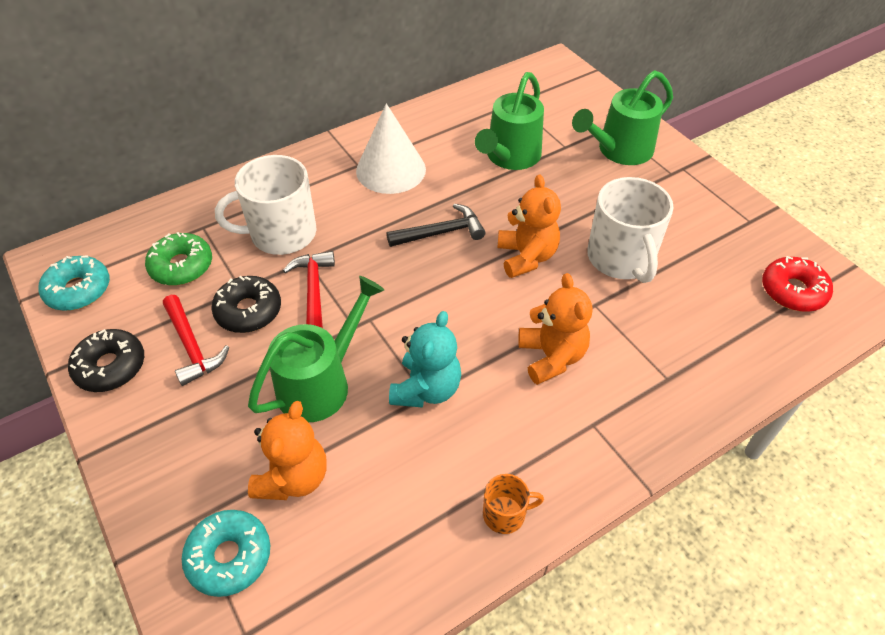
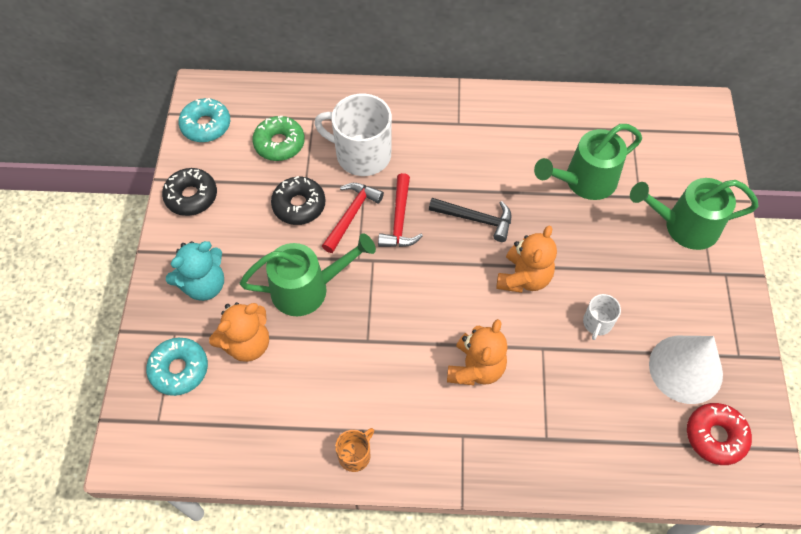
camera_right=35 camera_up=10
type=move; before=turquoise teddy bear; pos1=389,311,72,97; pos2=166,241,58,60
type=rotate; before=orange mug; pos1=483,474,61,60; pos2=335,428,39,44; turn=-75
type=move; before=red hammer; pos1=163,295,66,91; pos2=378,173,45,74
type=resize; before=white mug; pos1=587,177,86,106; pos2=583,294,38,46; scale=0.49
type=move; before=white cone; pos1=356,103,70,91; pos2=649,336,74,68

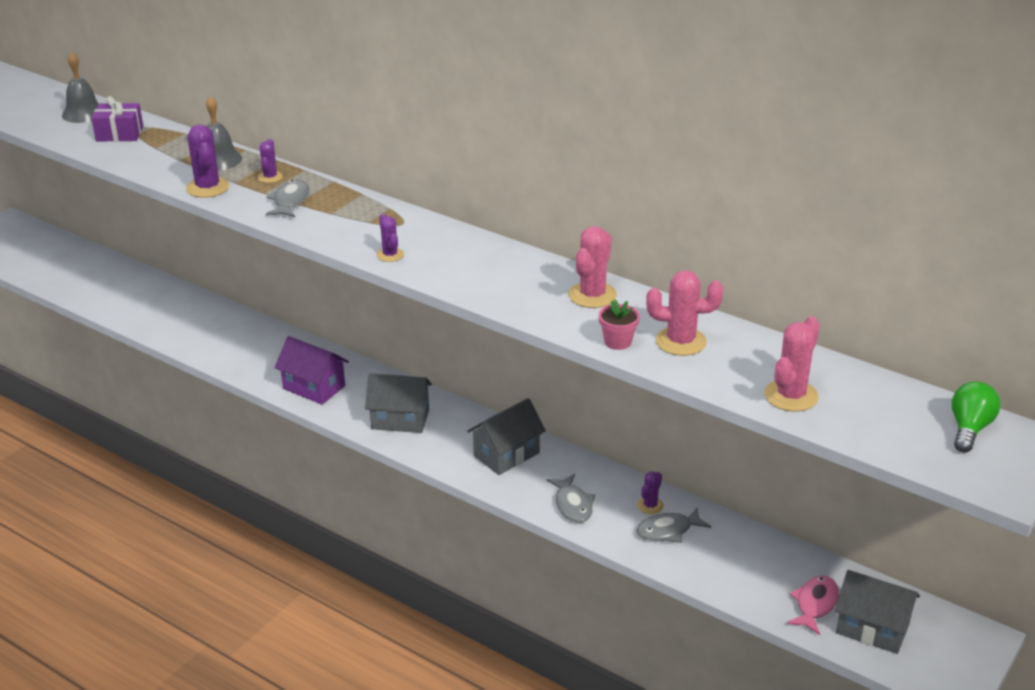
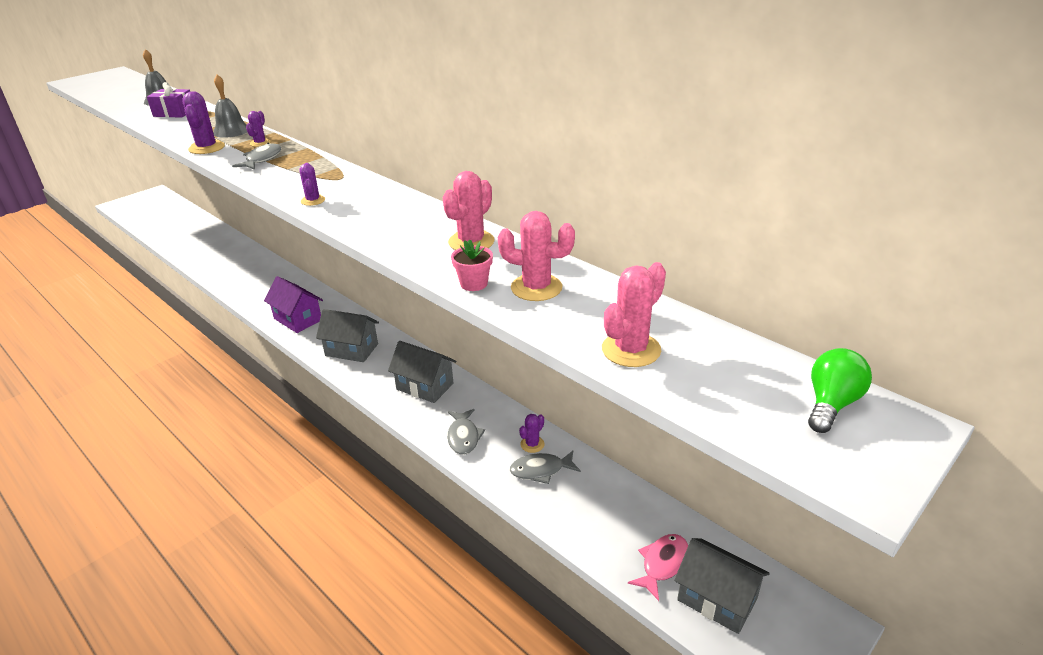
camera_right=10 camera_up=0
type=rotate; before=grey house; pos1=467,398,79,77; pos2=388,341,68,62; turn=60

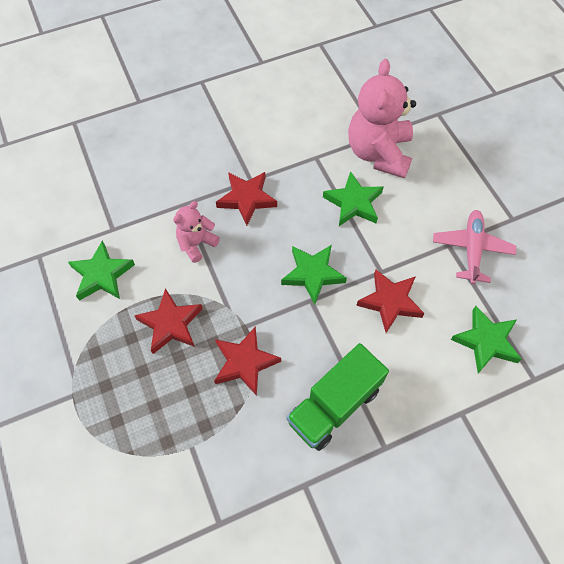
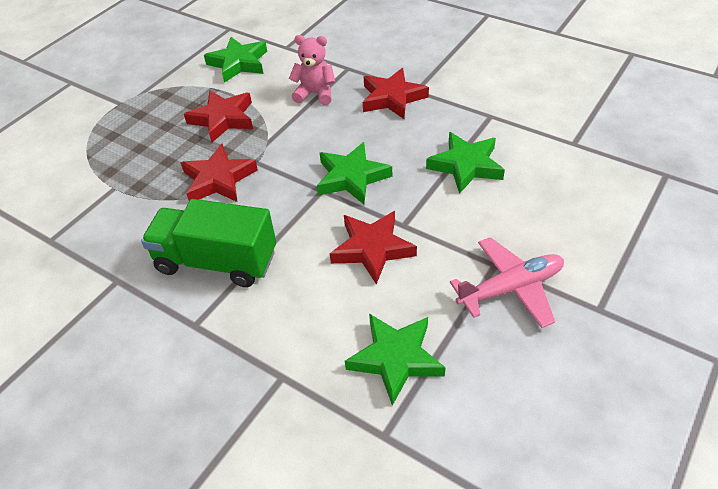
camera_right=60 camera_up=-15
type=delete; before=pink teddy bear; pos1=348,59,68,119

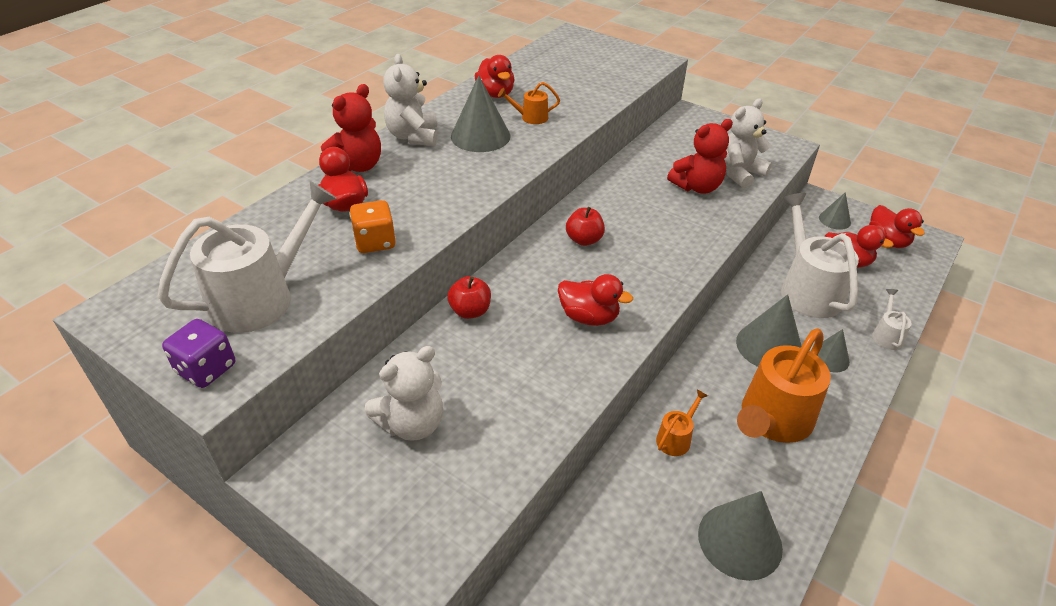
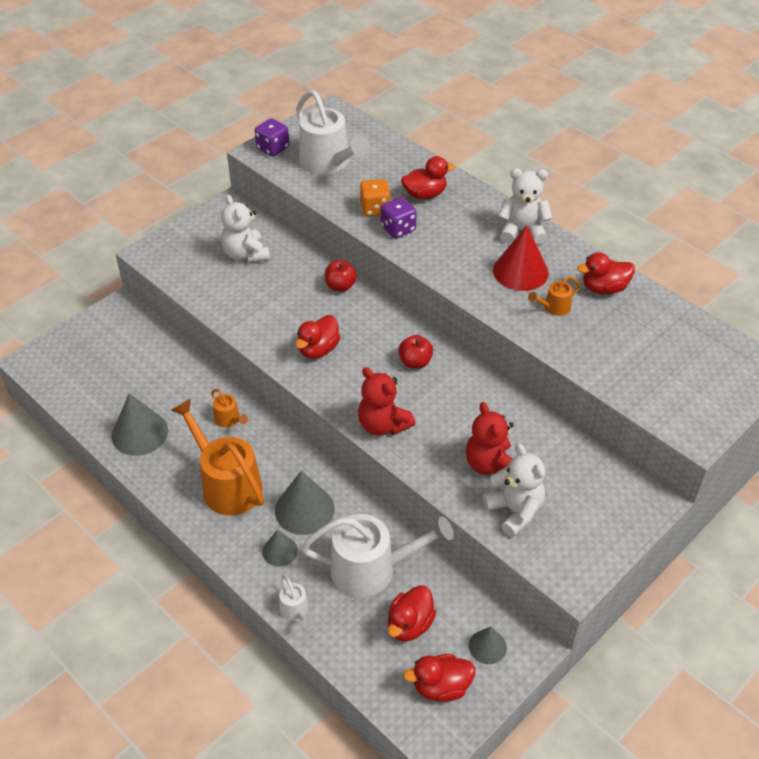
camera_right=100 camera_up=5
type=rotate; before=white watering can; pos1=872,289,40,61; pos2=279,575,34,53; turn=45
type=move; before=red teddy bear; pos1=321,84,60,88; pos2=358,367,58,69
type=insert; after=purple dice; pos2=381,197,36,41
type=recolor; before=grey cone; after=red cone; pos1=451,75,60,77; pos2=493,225,56,66
type=rotate; before=orange watering can; pos1=498,82,62,42; pos2=528,276,53,40; turn=-120

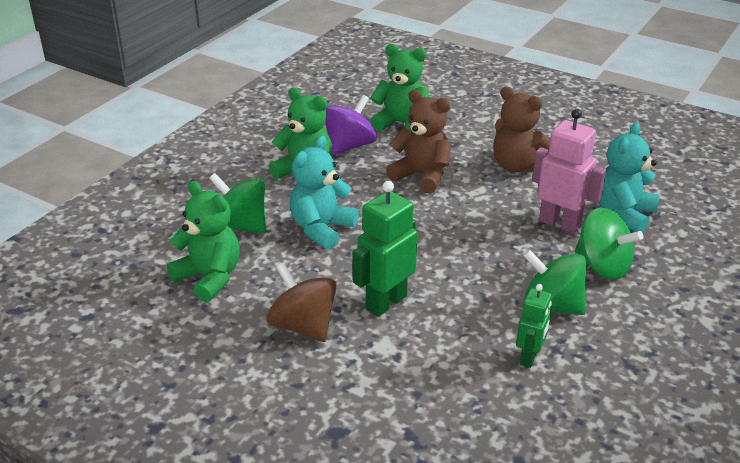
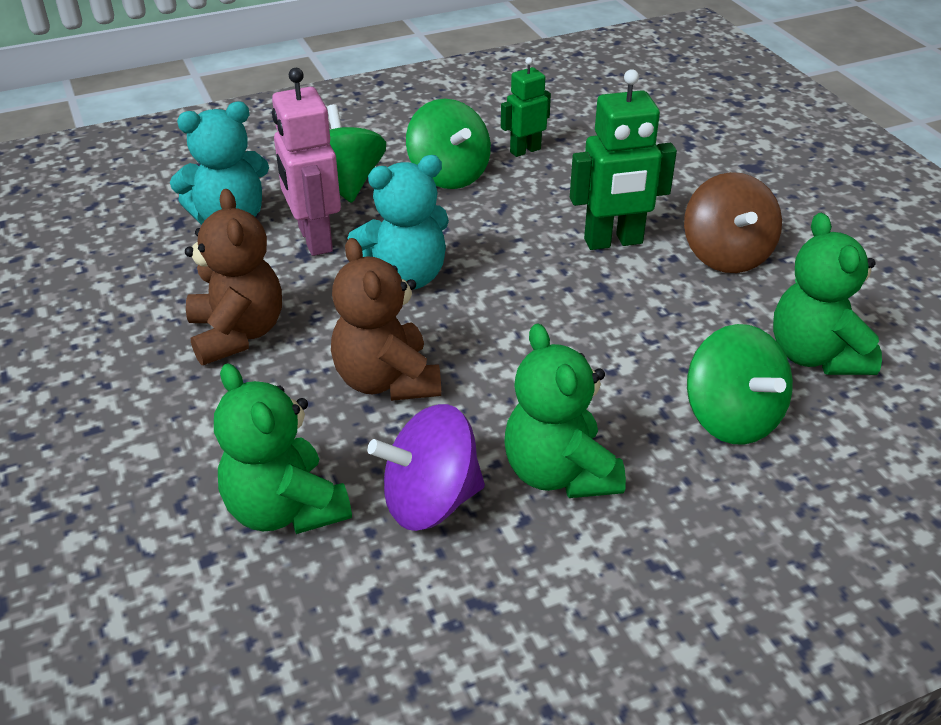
camera_right=-145 camera_up=5
type=move; before=turquoise teddy bear; pos1=290,136,69,114; pos2=347,155,102,135

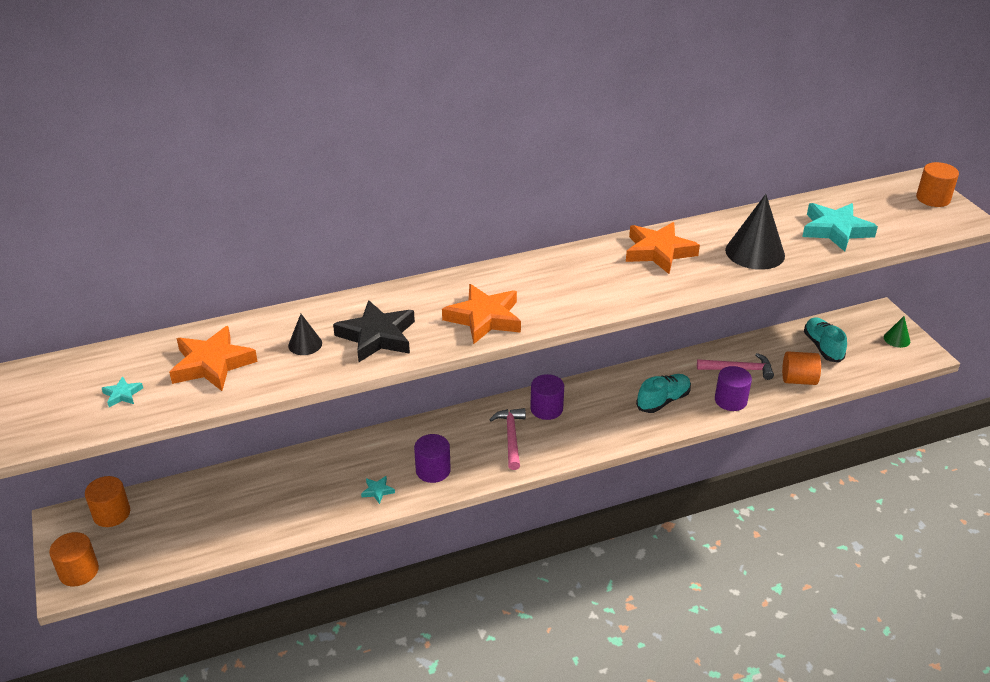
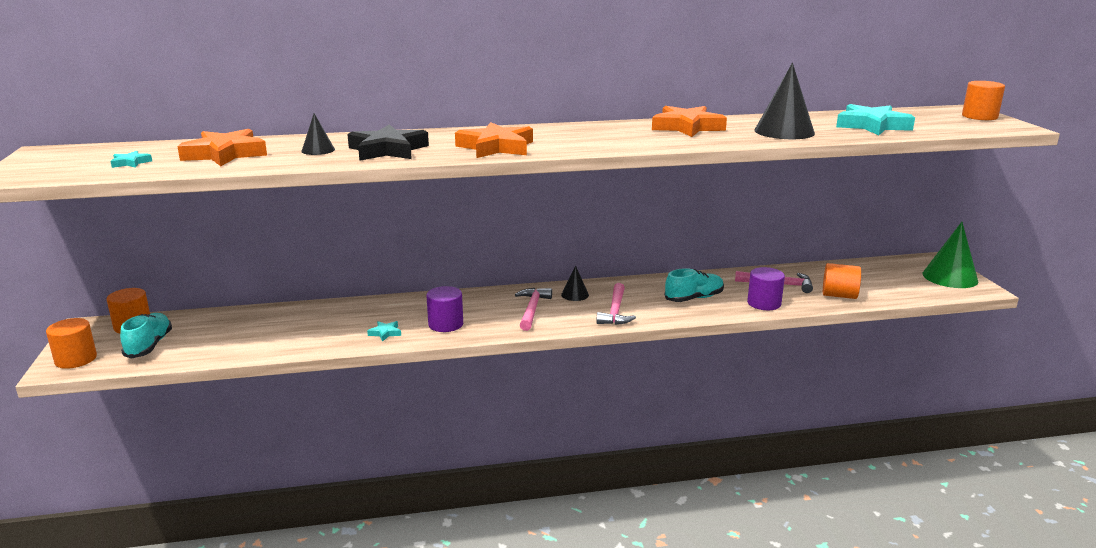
camera_right=10 camera_up=-15
type=move; before=turquoise shoe; pos1=804,317,43,46; pos2=120,313,52,45
type=replace; before=purple cylinder; after=black cone; pos1=530,374,34,46; pos2=561,265,28,36
type=insert; after=pink hammer; pos2=596,283,40,42
type=resize; before=green cone; pos1=884,316,26,32; pos2=923,222,55,66; scale=1.94

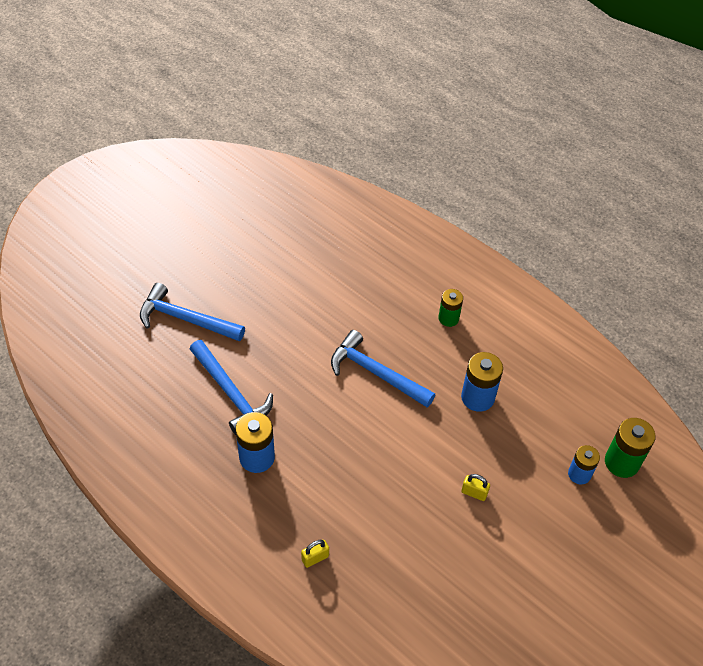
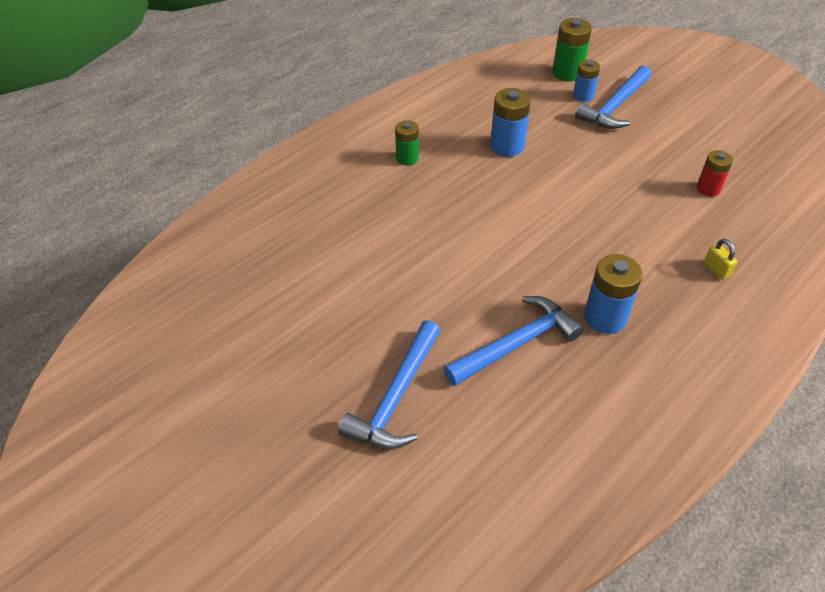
camera_right=-85 camera_up=-5
type=move; before=blue hammer; pos1=331,330,104,77; pos2=575,66,76,63
type=insert; after=red battery; pos2=696,150,37,47
type=delete; before=yellow padlock; pos1=461,474,29,27

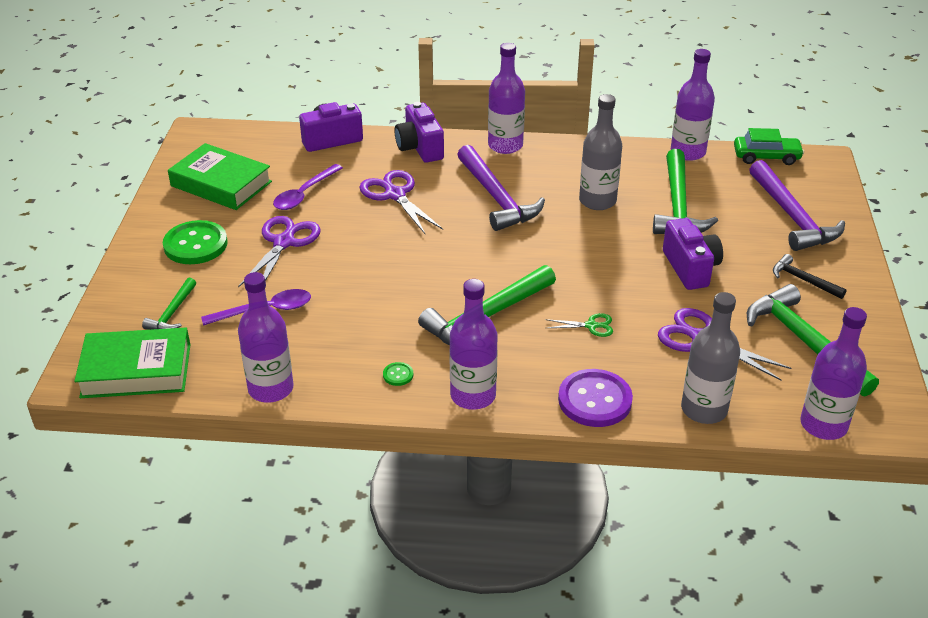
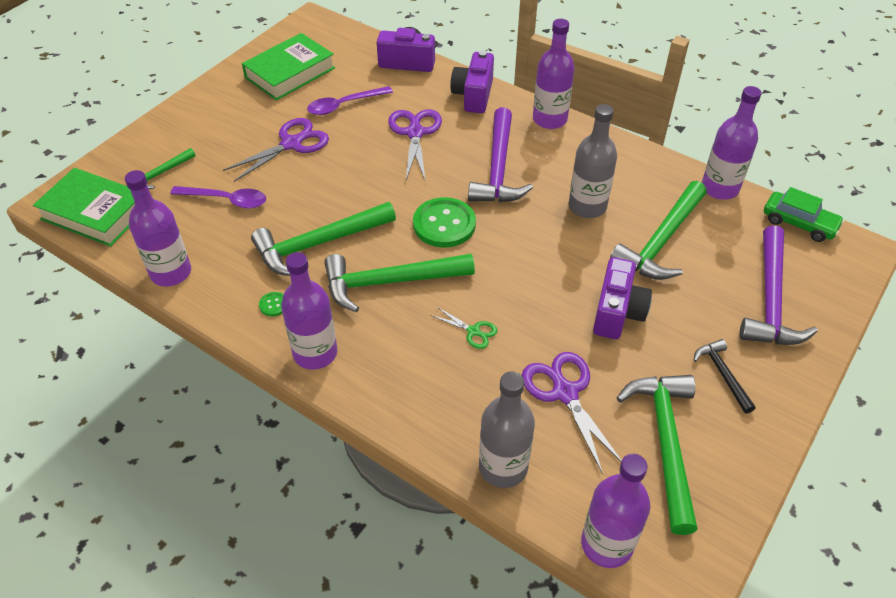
camera_right=30 camera_up=10
type=rotate; before=green book; pos1=168,143,104,67; pos2=242,33,93,67; turn=75
type=insert; after=green hammer; pos2=251,202,145,74
type=move; before=green button; pos1=163,220,65,44; pos2=413,197,63,51
type=delete; before=purple button; pos1=558,369,75,58

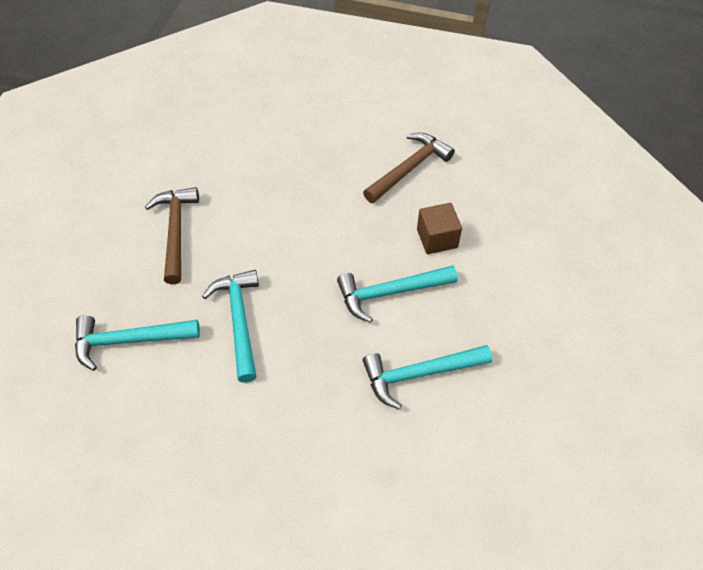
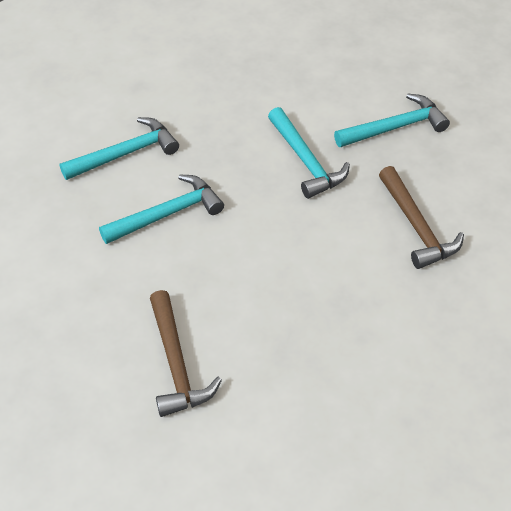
camera_right=165 camera_up=-5
type=rotate; before=brown hammer; pos1=363,133,92,70; pos2=150,290,72,127; turn=-45
type=delete; before=brown cube; pos1=417,203,45,51

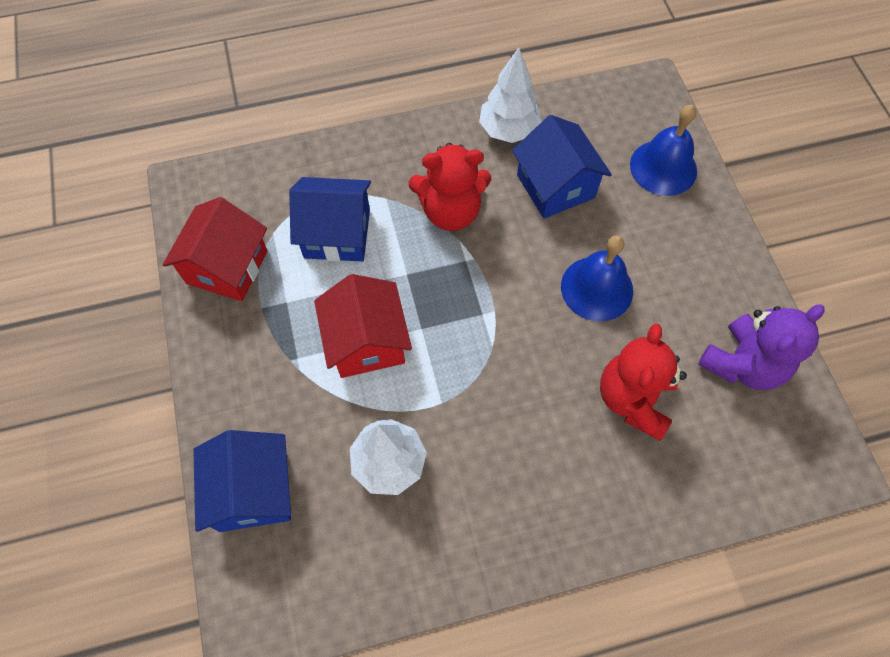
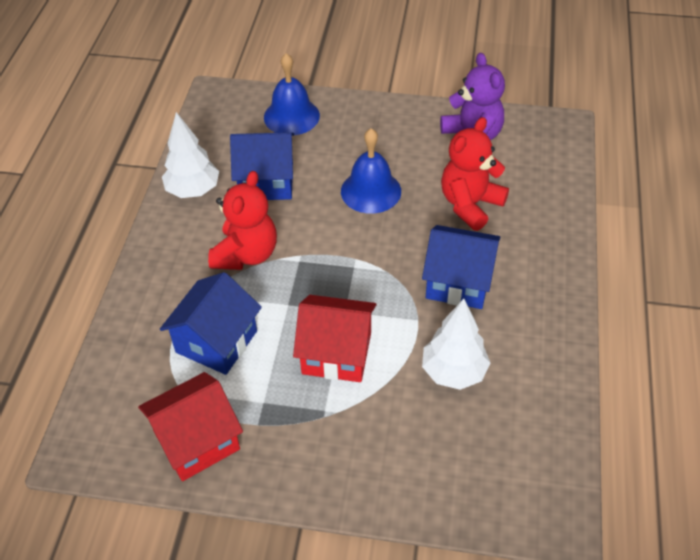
camera_right=-65 camera_up=-15
type=rotate; before=red house; pos1=163,197,105,104; pos2=138,372,105,109; turn=-75
type=move; before=blue house; pos1=193,430,98,102; pos2=422,225,78,84
type=rotate; before=red teddy bear; pos1=600,323,87,118; pos2=441,117,68,114; turn=90

